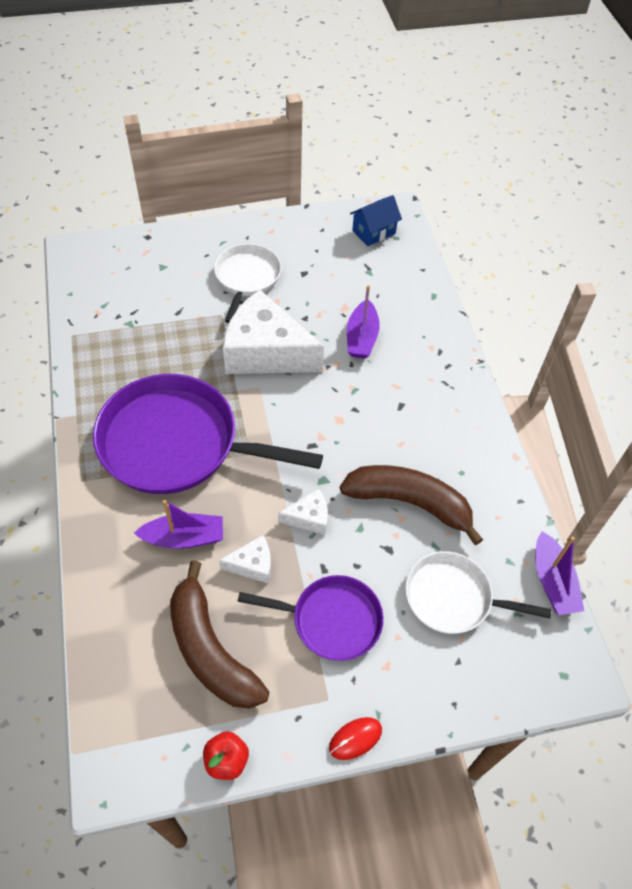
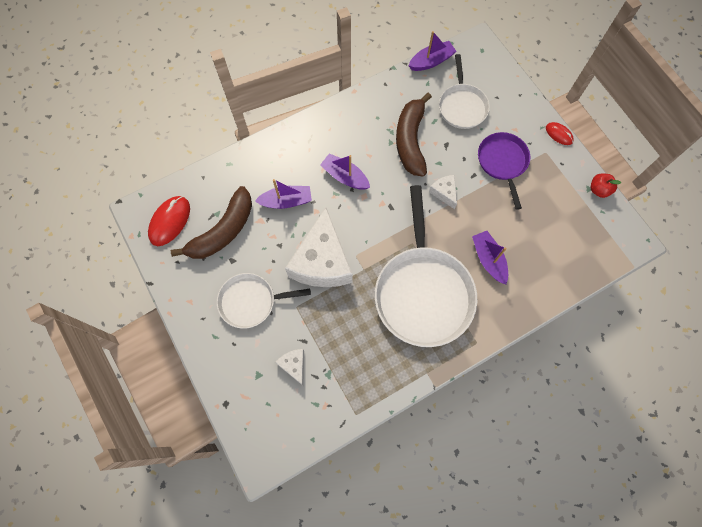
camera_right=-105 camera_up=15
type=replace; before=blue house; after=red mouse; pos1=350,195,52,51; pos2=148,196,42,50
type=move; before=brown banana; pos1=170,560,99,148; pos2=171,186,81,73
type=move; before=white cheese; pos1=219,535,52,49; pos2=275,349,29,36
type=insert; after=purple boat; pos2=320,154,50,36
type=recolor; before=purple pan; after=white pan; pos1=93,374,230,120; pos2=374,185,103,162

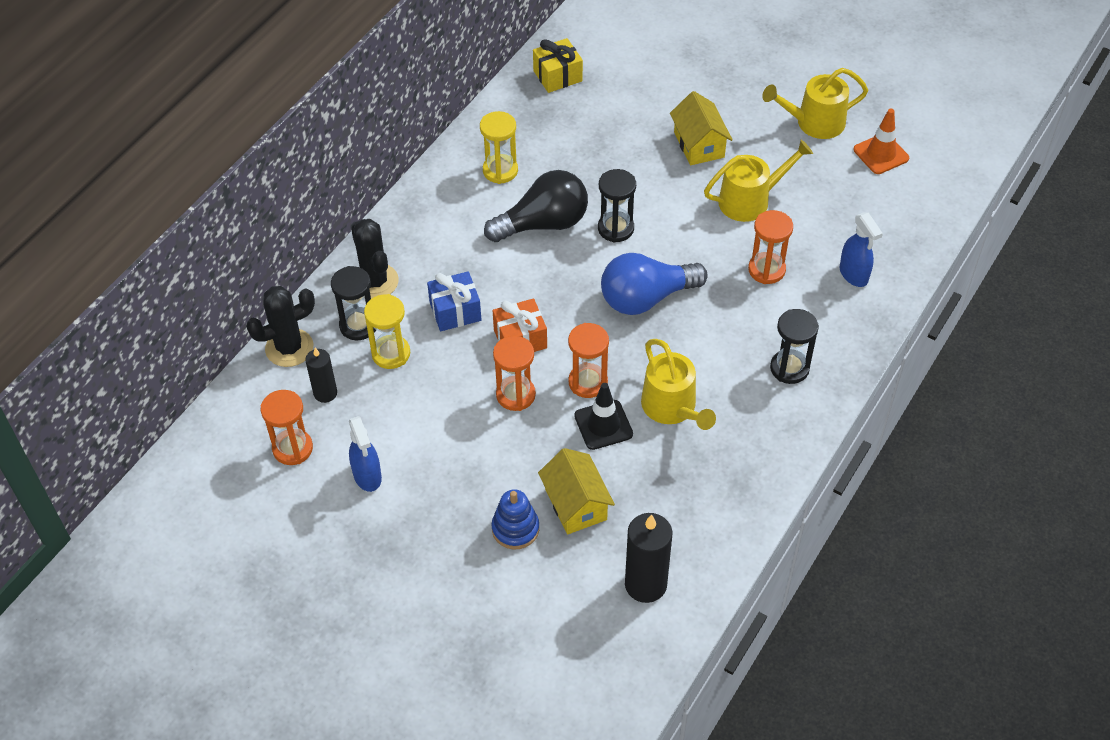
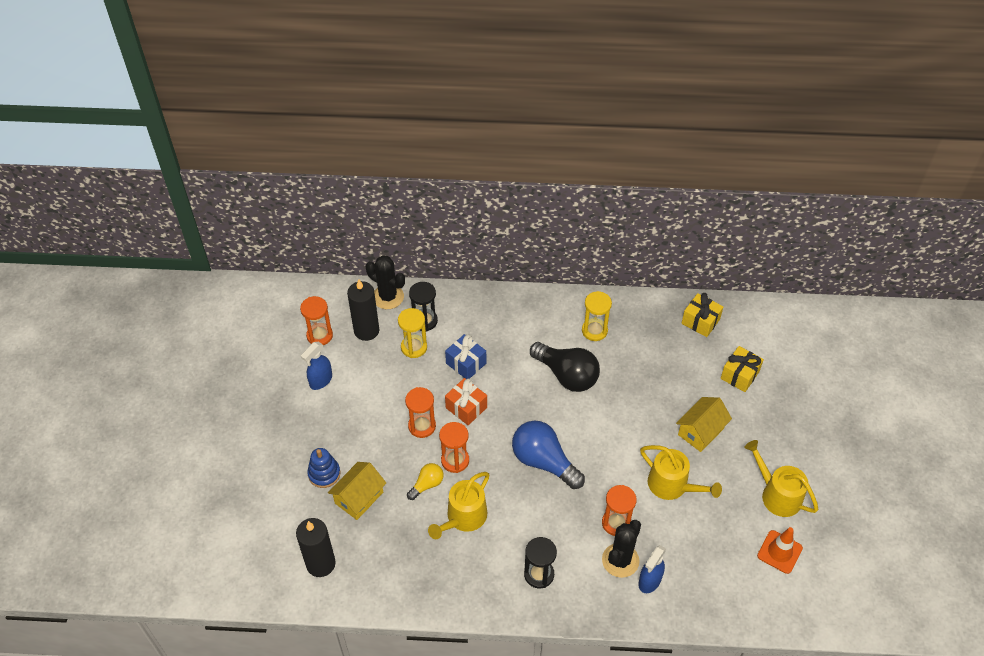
camera_right=60 camera_up=0
type=resize; before=black candle; pos1=305,348,32,55; pos2=347,279,32,62; scale=1.64
type=replace; before=black traffic cone; after=yellow light bulb; pos1=574,383,59,67; pos2=407,463,37,37
type=move; before=black cactus; pos1=351,219,48,80; pos2=602,520,39,58
type=insert; after=yellow gift; pos2=721,346,43,46
type=delete; before=black hourglass; pos1=598,169,38,74

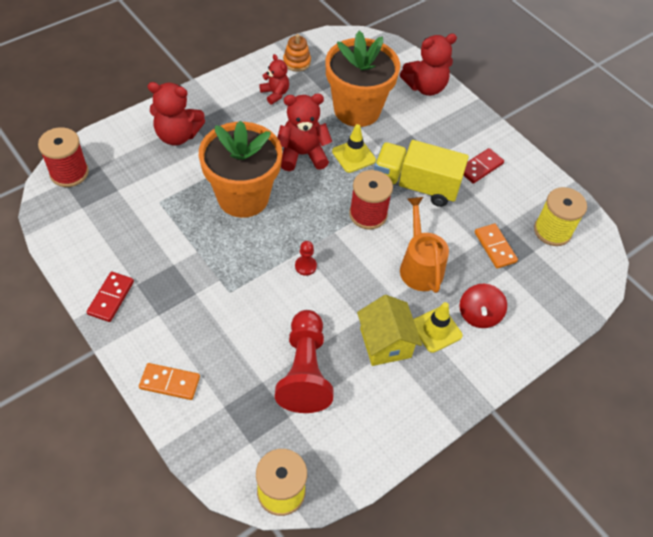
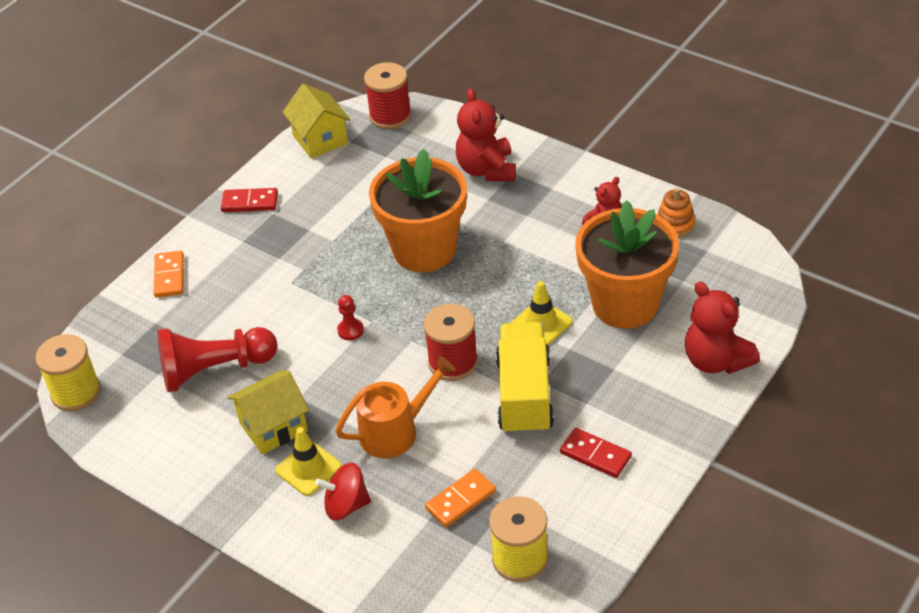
camera_right=80 camera_up=-10
type=insert; after=yellow house; pos2=283,84,67,74
type=delete; before=red teddy bear; pos1=277,93,55,78

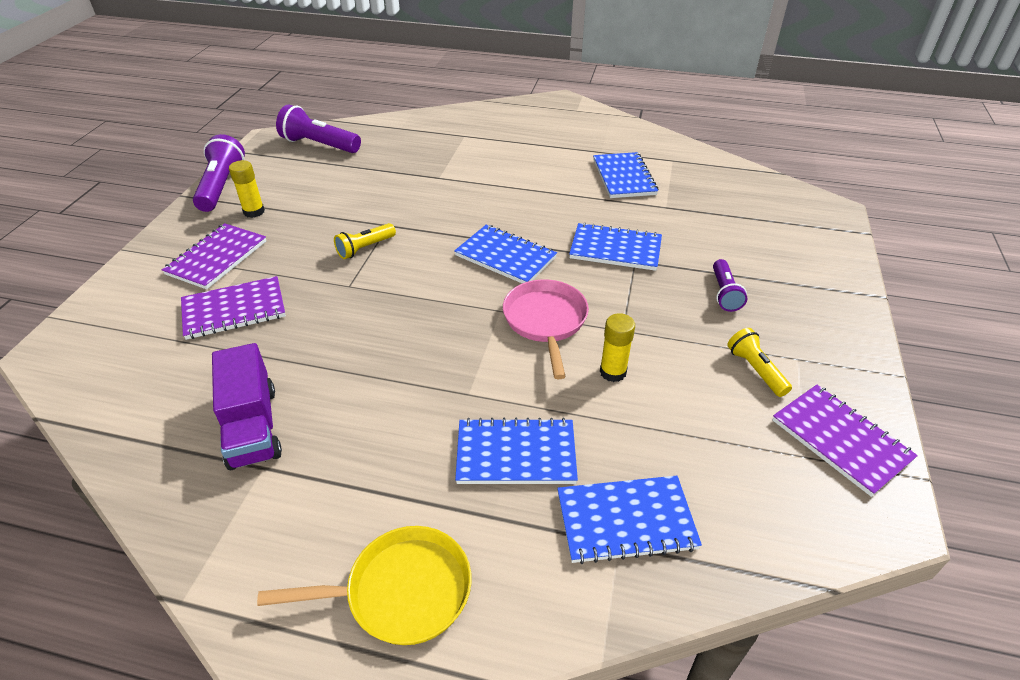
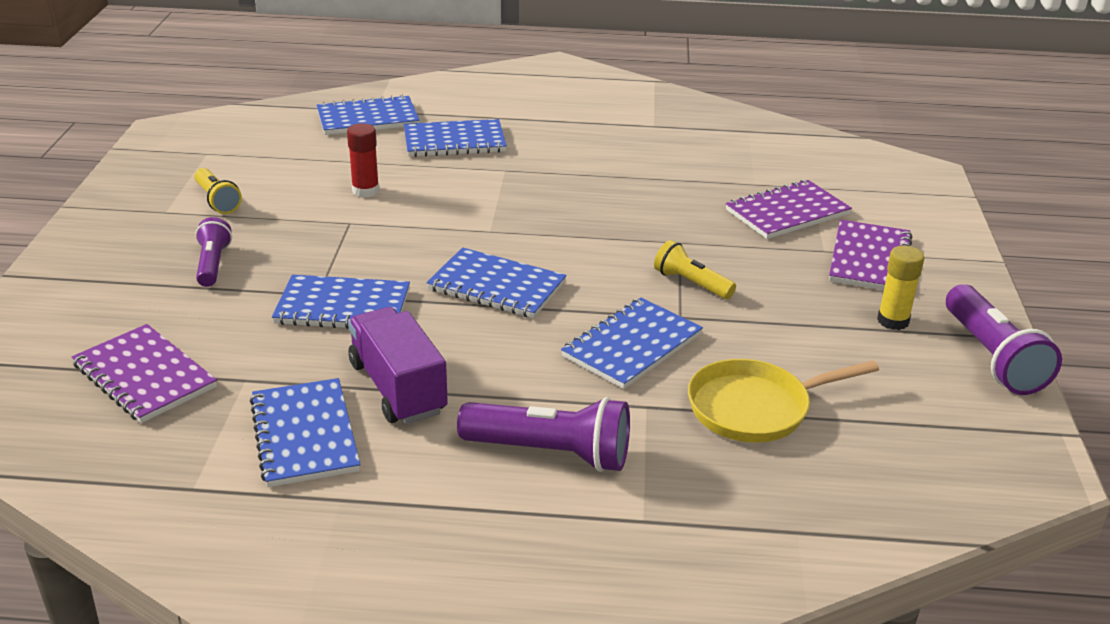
camera_right=170 camera_up=-10
type=move; before=purple notebook; pos1=773,385,145,112; pos2=72,324,145,99
type=recolor; before=yellow glue stick; after=red glue stick; pos1=600,313,35,69; pos2=347,123,32,75
type=move; before=purple truck; pos1=212,343,70,127; pos2=348,307,100,117
type=move; before=purple flashlight; pos1=276,104,85,49; pos2=457,397,173,75
type=insert; after=blue notebook; pos2=561,297,142,92
type=rotate; before=yellow flashlight; pos1=334,223,62,36; pos2=654,240,82,59; turn=-90
type=move; before=yellow pan; pos1=257,526,215,119; pos2=688,359,191,84
type=delete; before=pink pan; pos1=503,279,86,100

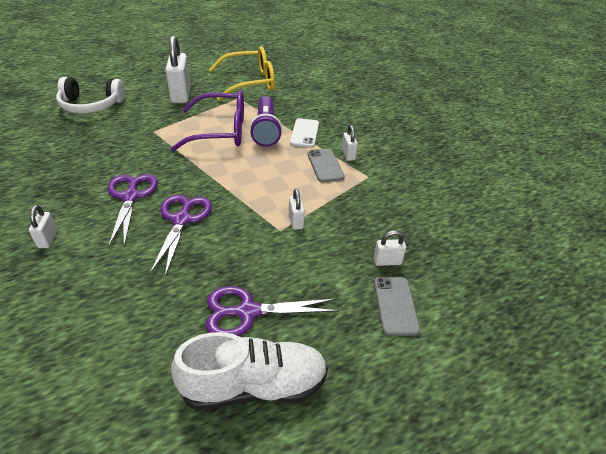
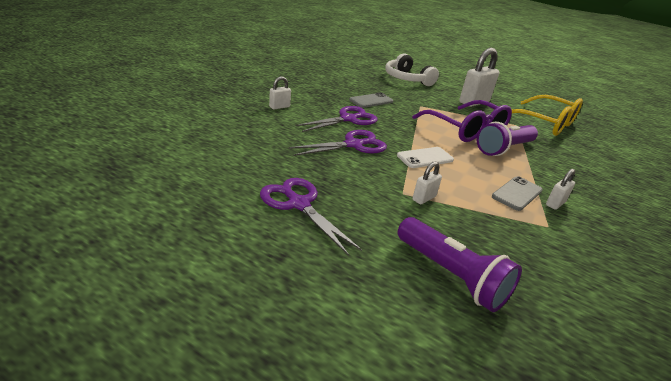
camera_right=55 camera_up=-10
type=move; before=grey phone; pos1=374,277,46,59; pos2=349,93,44,15
type=move; before=white phone; pos1=290,118,29,29; pos2=397,147,57,21
type=replace; before=white padlock; after=purple flashlight; pos1=374,230,32,36; pos2=398,217,124,95
type=delete; before=white shoe; pos1=171,332,157,78

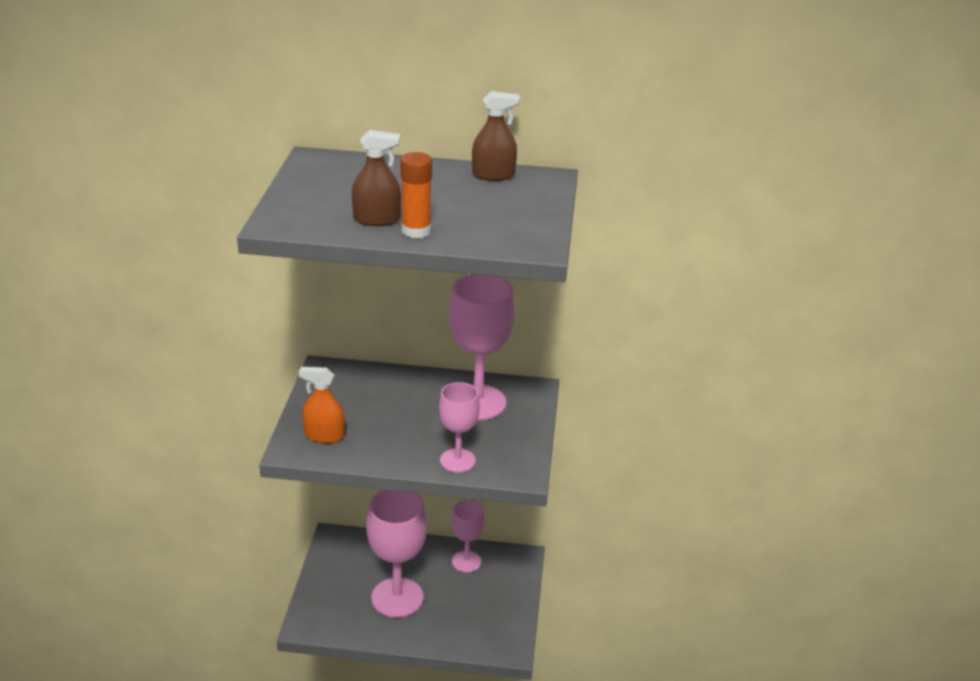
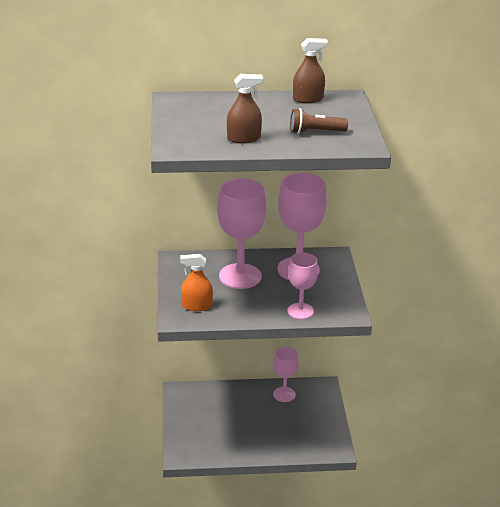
camera_right=-10 camera_up=0
type=move; before=pink goblet; pos1=366,490,61,128; pos2=217,178,49,111
type=insert; after=brown flashlight; pos2=290,108,58,26
type=delete; before=orange glue stick; pos1=400,152,32,86

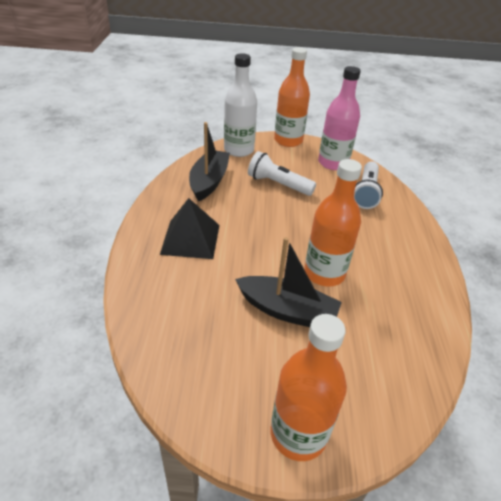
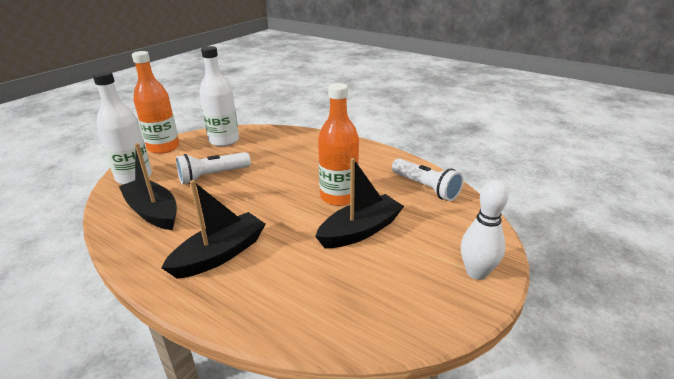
camera_right=-55 camera_up=-10
type=replace; before=black pyramid; after=black boat; pos1=160,198,59,61; pos2=161,180,105,99
type=recolor; before=pink bottle; after=white bottle; pos1=318,66,43,104; pos2=199,46,40,101
type=move; before=white flashlight; pos1=354,161,29,48; pos2=392,159,71,42
type=replace; before=orange bottle; after=white bowling pin; pos1=270,314,77,147; pos2=461,180,48,100

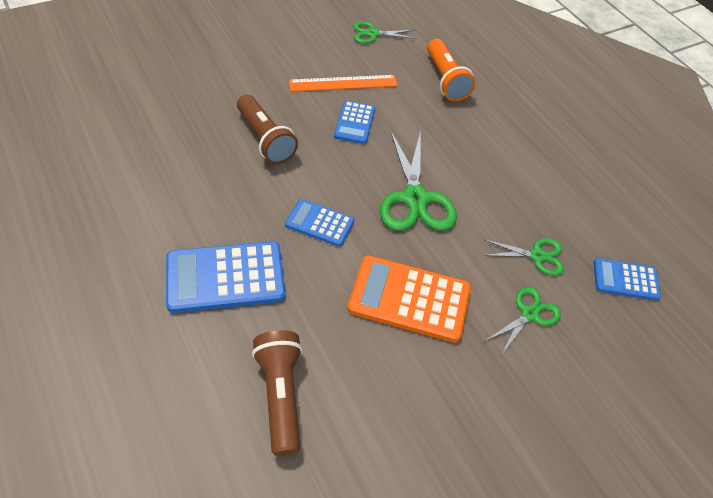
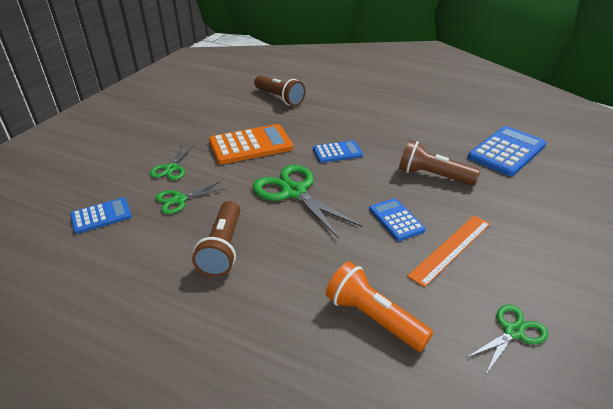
camera_right=150 camera_up=-15
type=insert; after=brown flashlight; pos2=192,201,48,76
type=move; before=blue calculator; pos1=166,241,119,72; pos2=468,126,79,50

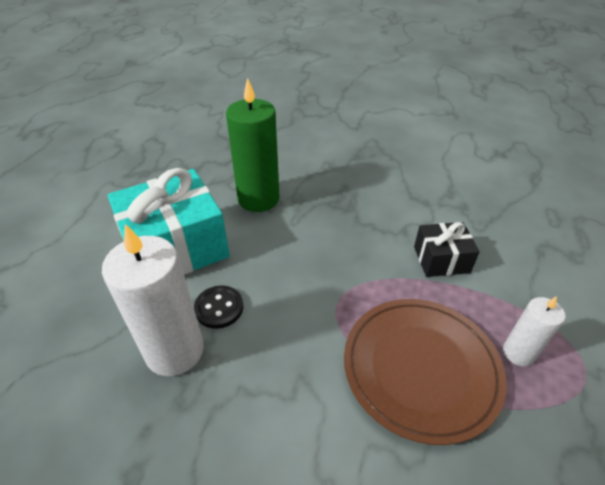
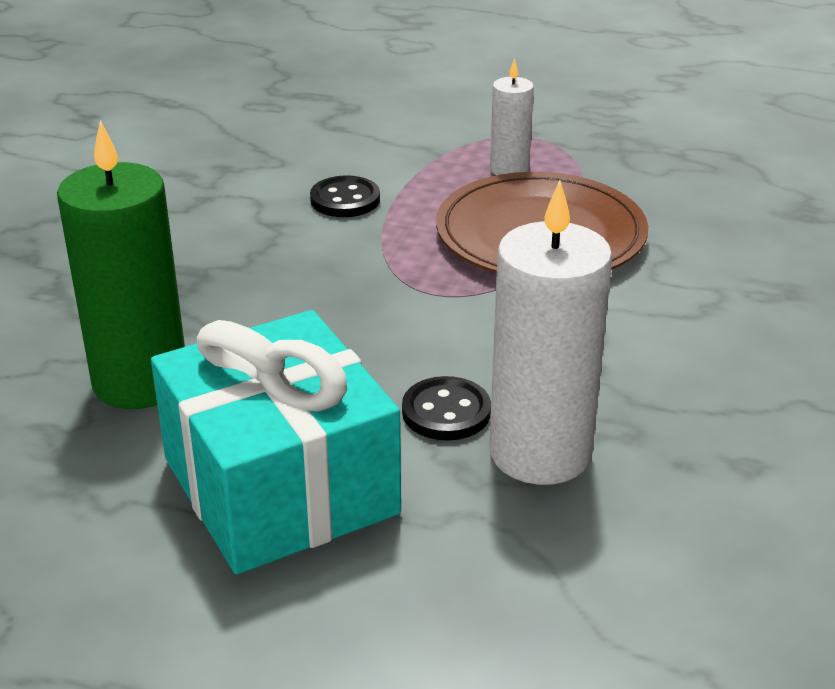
camera_right=-90 camera_up=-10
type=replace; before=black gift; after=black button; pos1=414,222,66,55; pos2=310,175,70,42

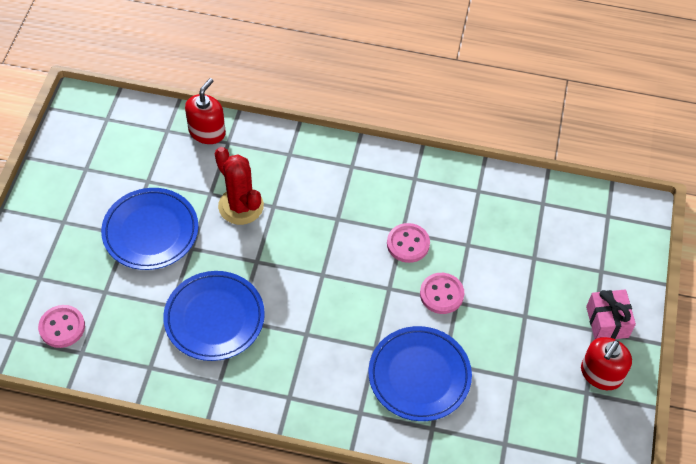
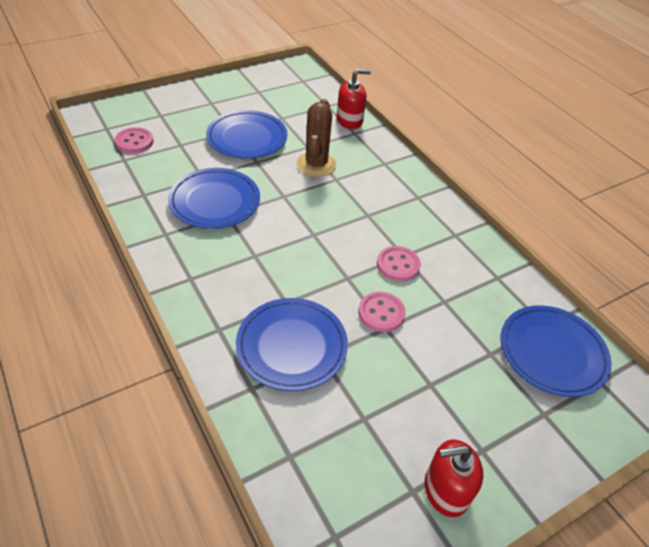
camera_right=45 camera_up=-10
type=recolor; before=red cactus; after=brown cactus; pos1=215,147,49,78; pos2=297,99,39,78
type=insert; after=blue plate; pos2=500,305,111,92
type=delete; before=pink gift; pos1=586,290,50,49

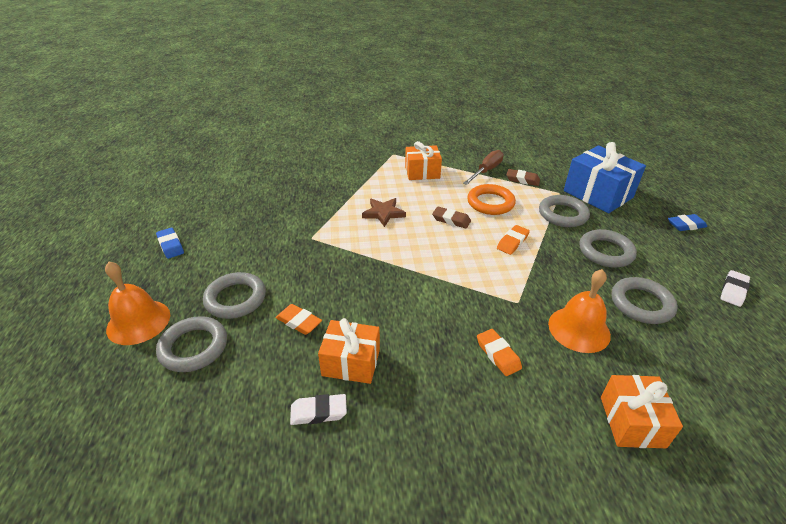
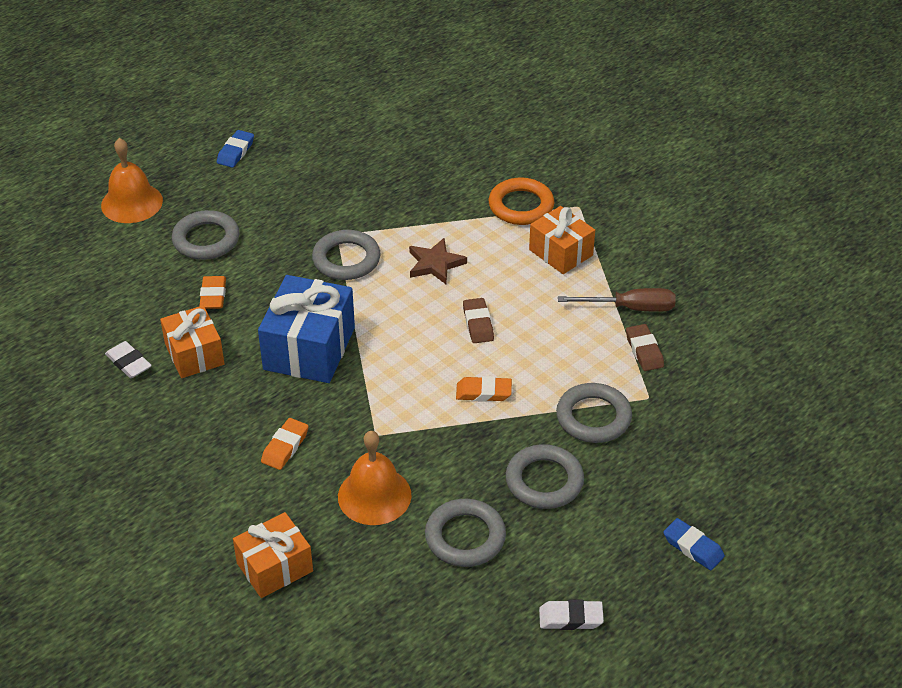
camera_right=55 camera_up=5
type=move; before=blue gift; pos1=564,142,82,71; pos2=258,275,97,108
type=move; before=grey ring; pos1=156,316,71,56; pos2=312,230,69,50
type=move; before=orange ring; pos1=467,184,49,31; pos2=489,178,65,47

